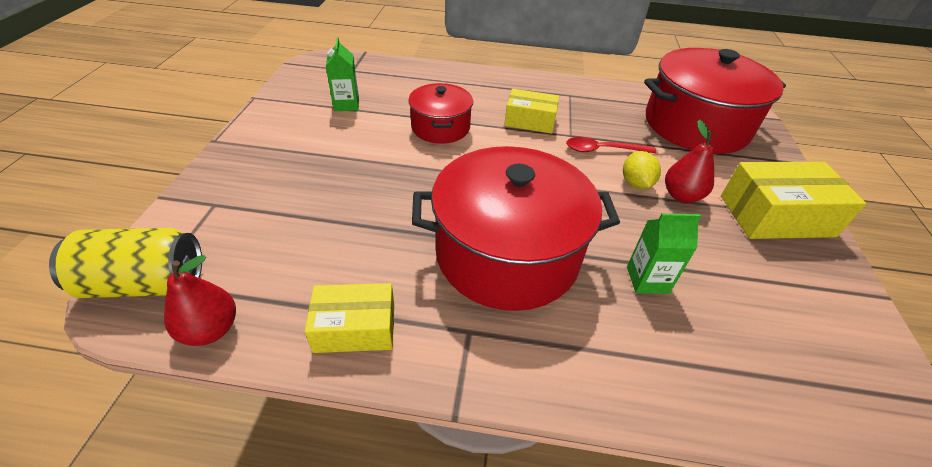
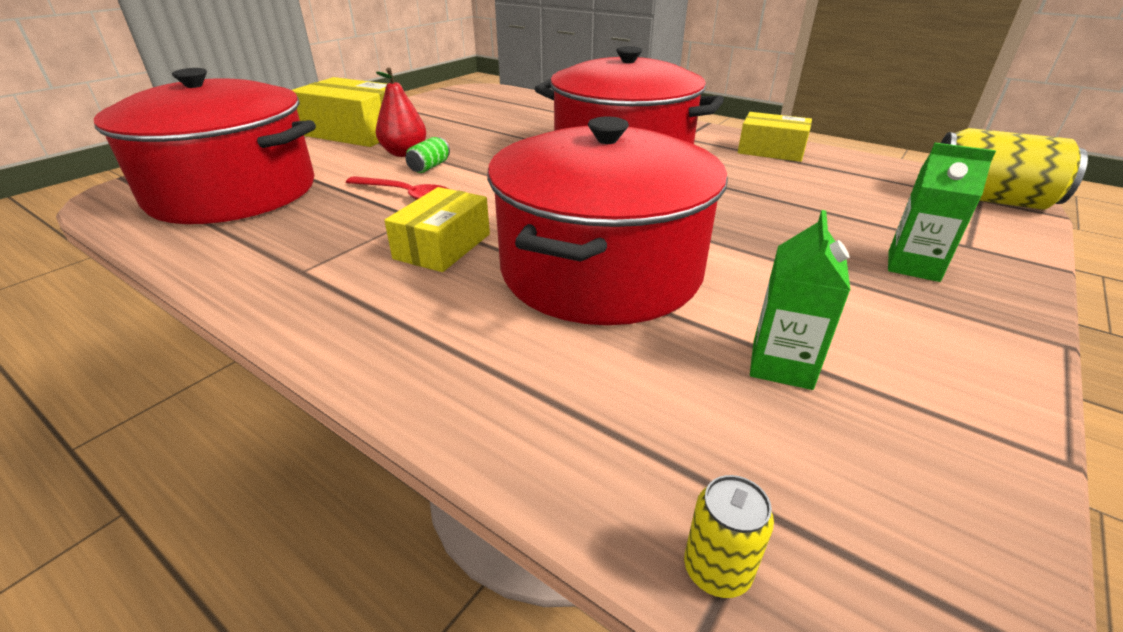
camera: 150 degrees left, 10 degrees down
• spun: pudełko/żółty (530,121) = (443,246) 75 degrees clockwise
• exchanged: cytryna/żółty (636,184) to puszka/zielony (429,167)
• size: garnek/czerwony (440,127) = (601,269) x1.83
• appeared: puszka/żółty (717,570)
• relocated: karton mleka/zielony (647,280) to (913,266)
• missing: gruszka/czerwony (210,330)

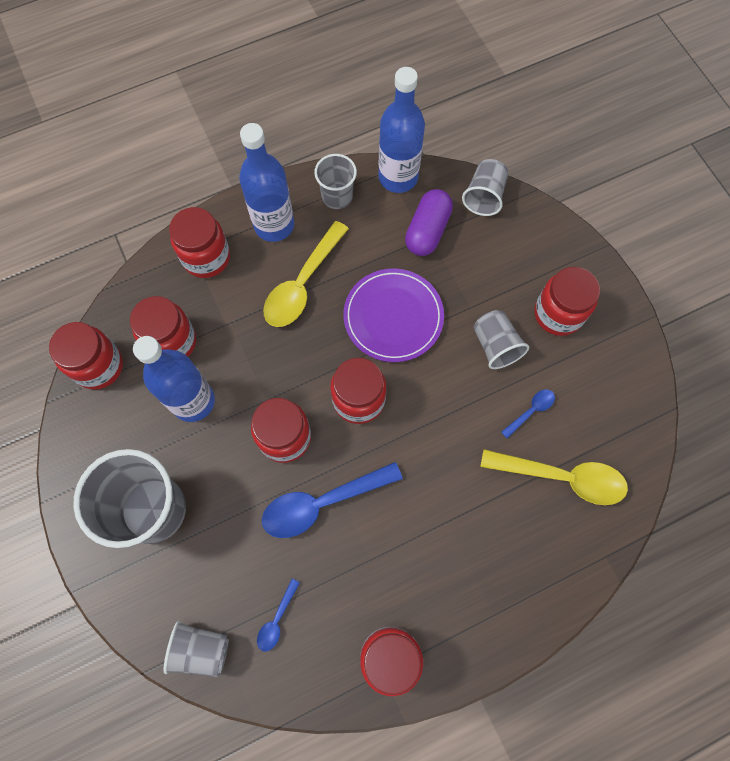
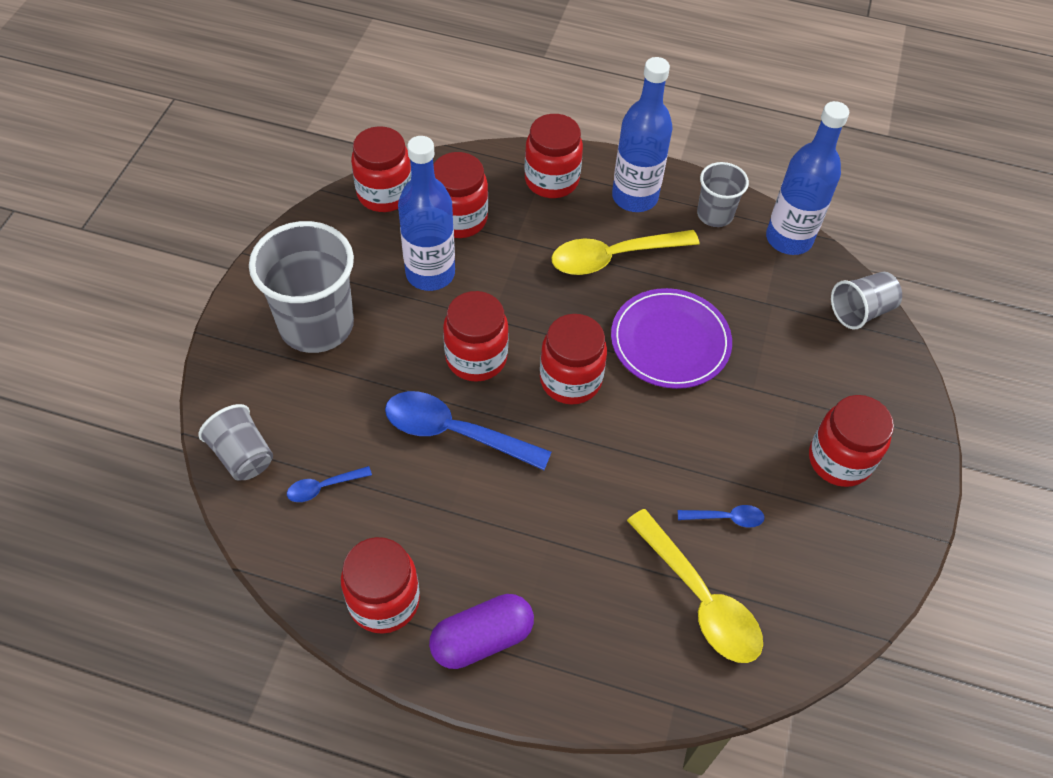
camera: 40 degrees right, 15 degrees down
• relocated: kapsułka/fioletowy (427,231) to (482,639)
• missing: szklanka/szary (495,345)

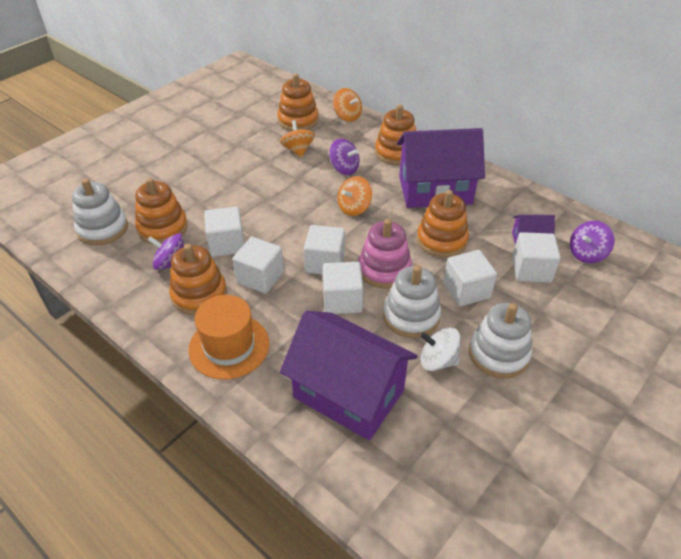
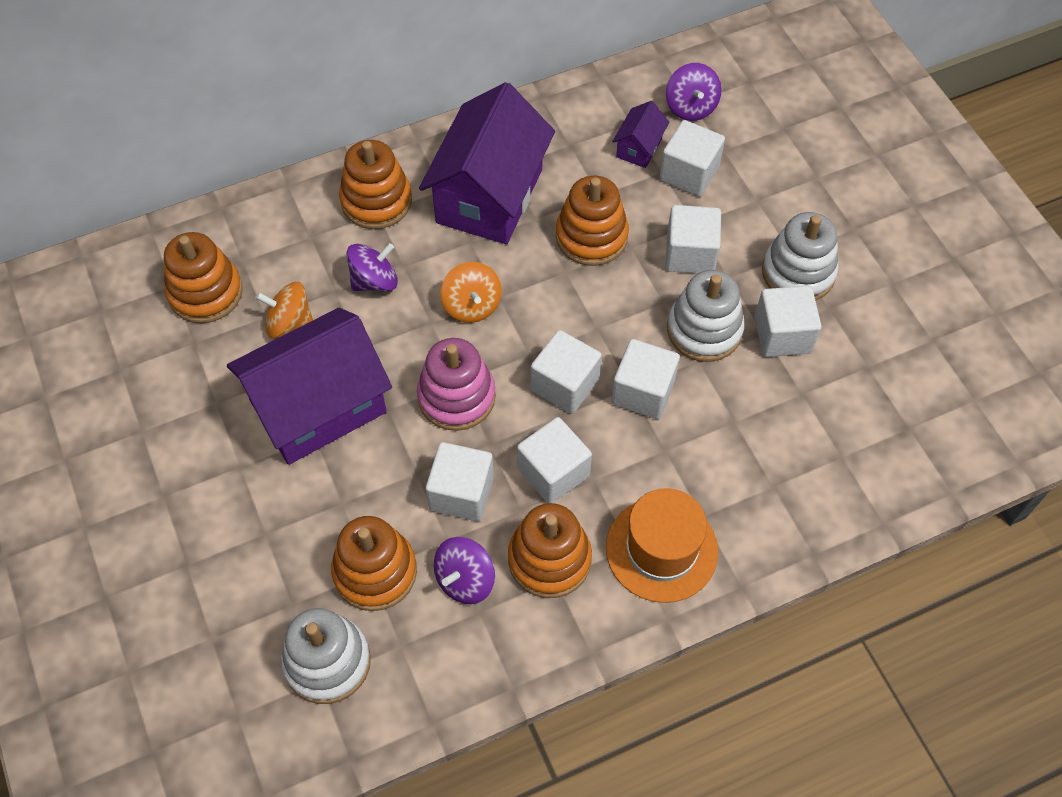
camera: 65 degrees left, 15 degrees up
• relocated: domek/fioletowy (348,394) to (318,407)
• relocated: zabawka nakładanka/różowy (384,269) to (456,397)
• exchanged: bączek/biały (438,361) to sześcian/biały (782,335)
• missing: bączek/pomarańczowy (347,116)

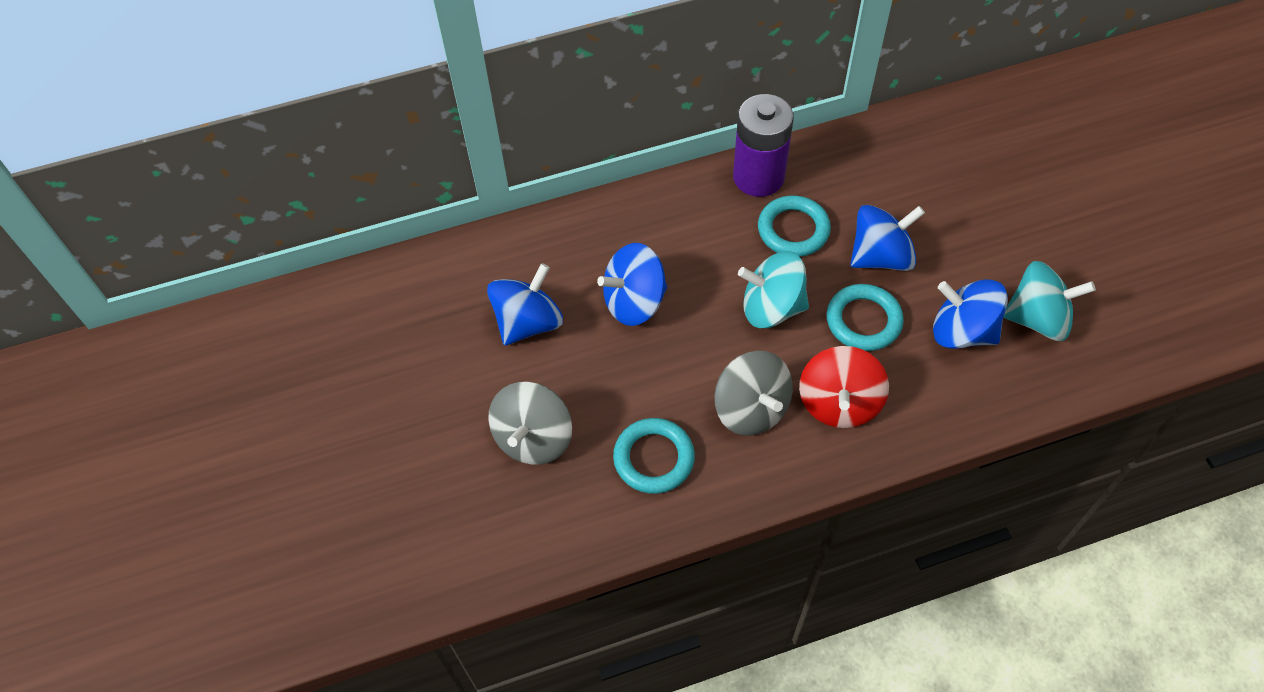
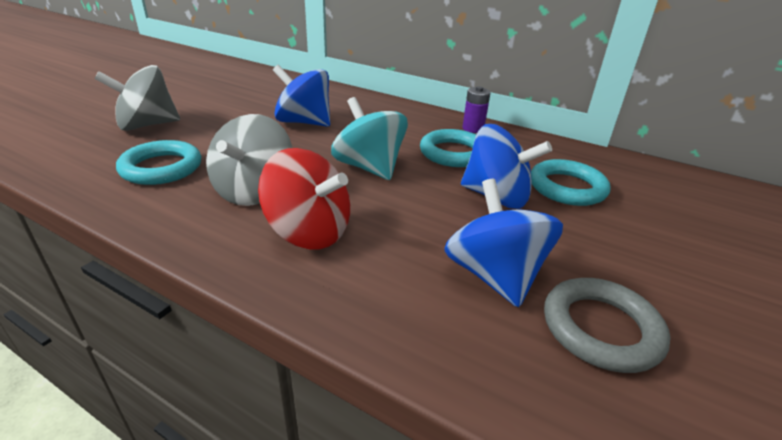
camera: 45 degrees right, 25 degrees down
• spun: bączek/czerwony (839,403) = (309,232) 120 degrees counterclockwise
• size: bateria/fioletowy (758,177) = (473,128) x0.48
• relocated: pierścień/turkusowy (863,321) to (567,188)
• exchanged: bączek/turkusowy (1037,319) to pierścień/szary (601,329)
• missing: bączek/niebieski (528,322)

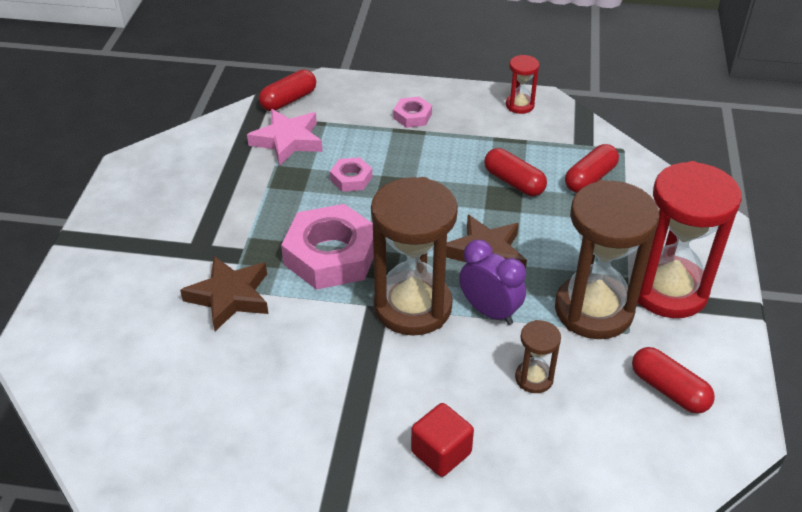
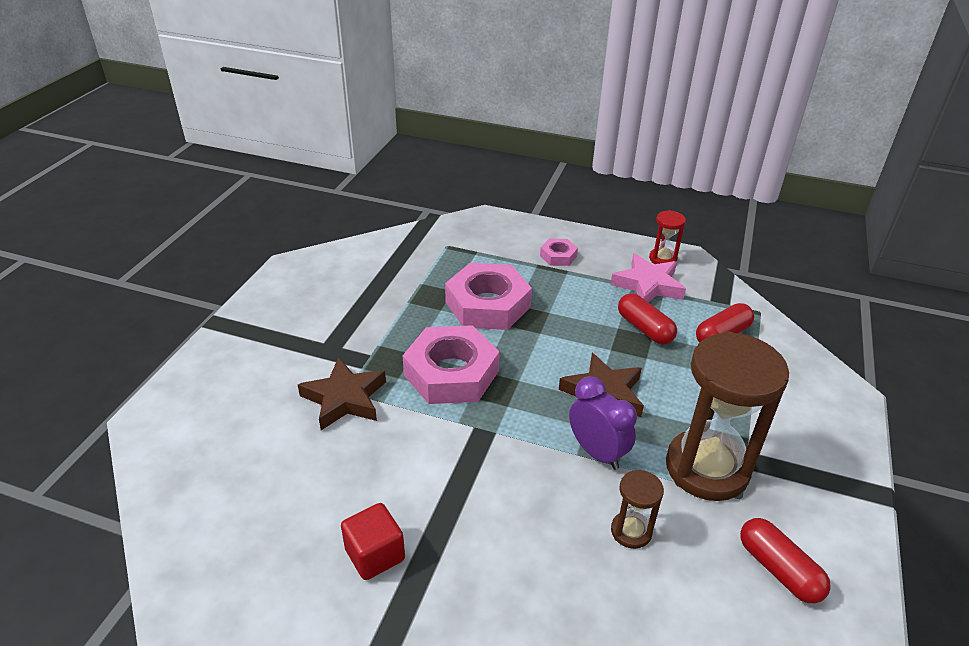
camera: 10 degrees right, 5 degrees down
• relocated: sześcian/czerwony (441,452) to (375,554)
• size: nakrętka/różowy (351,178) = (488,304) x2.11
• relocated: gwiazda/różowy (288,141) to (648,285)
• missing: kapsułka/czerwony (288,100)
• missing: klepsydra/brązowy (412,306)
• missing: klepsydra/czerwony (668,290)

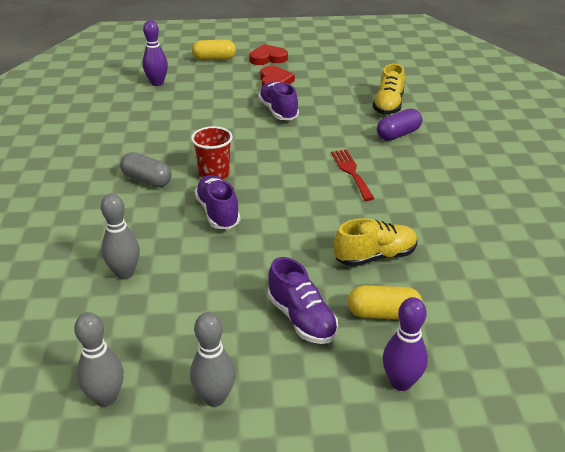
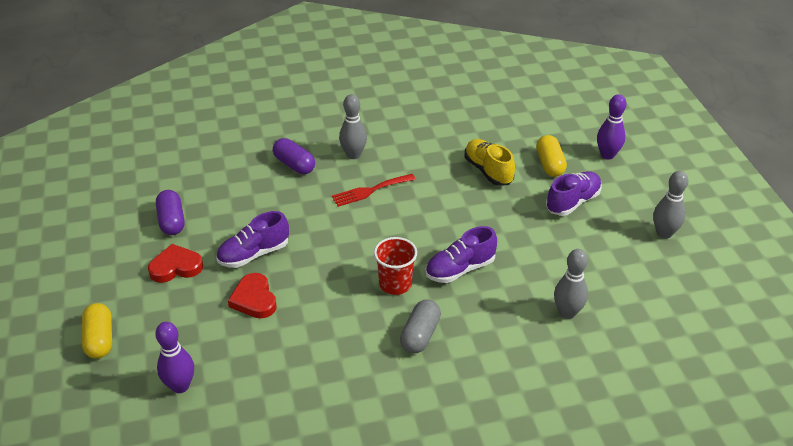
camera: 100 degrees left, 5 degrees up
• appeared: kapsułka/fioletowy (172,221)
• relocated: serce/czerwony (268,58) to (254,299)
• relocated: kręgiel/szary (106,398) to (353,155)
• missing: but/żółty (388,105)

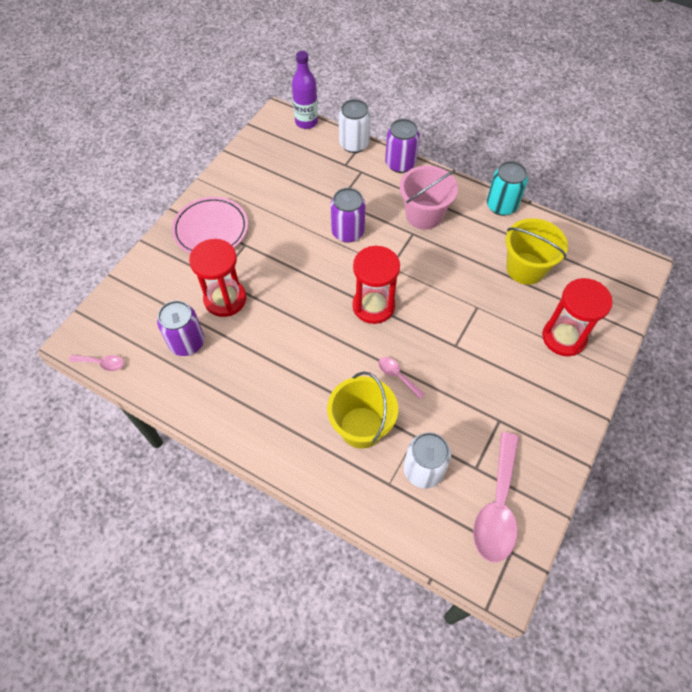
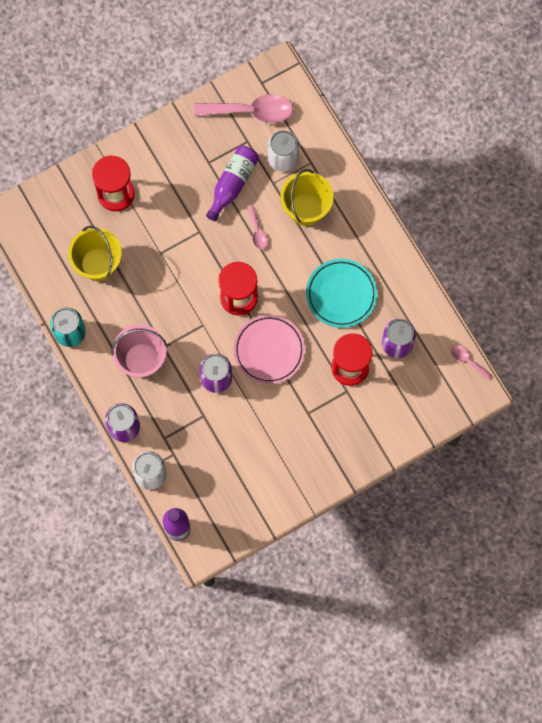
camera: 150 degrees left, 15 degrees up
• spun: łyżka/różowy (497,507) = (251,111) 45 degrees clockwise
• appeared: butelka/fioletowy (233,184)
• relocated: talerz/różowy (211,229) to (269,350)
• appeared: talerz/turkusowy (341,294)

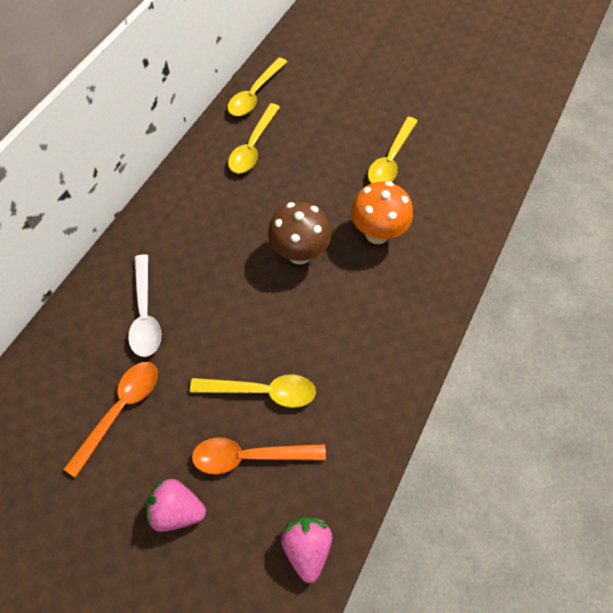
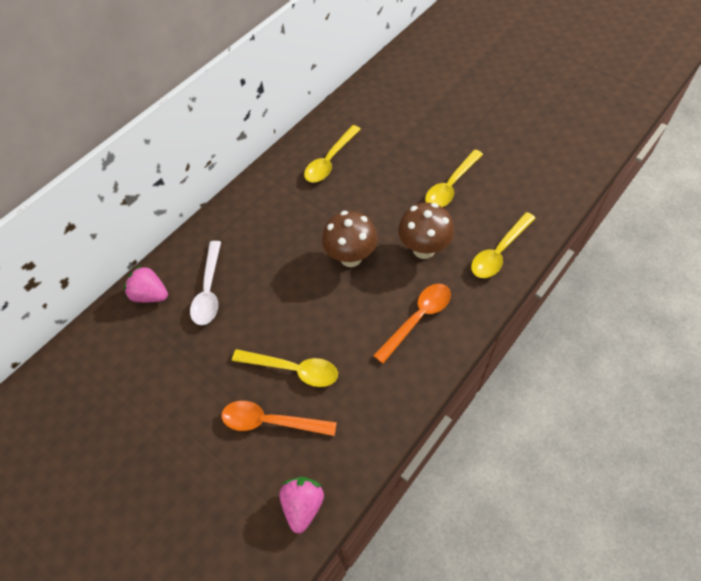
camera: 15 degrees right, 5 degrees down
• relocated: truskawka/różowy (178,508) to (150,295)
• relocated: łyżka/pomarańczowy (121,409) to (418,318)
• colour: grzyb/pomarańczowy (377,233) to grzyb/brązowy (424,249)
• relocated: łyżka/żółty (254,94) to (499,252)

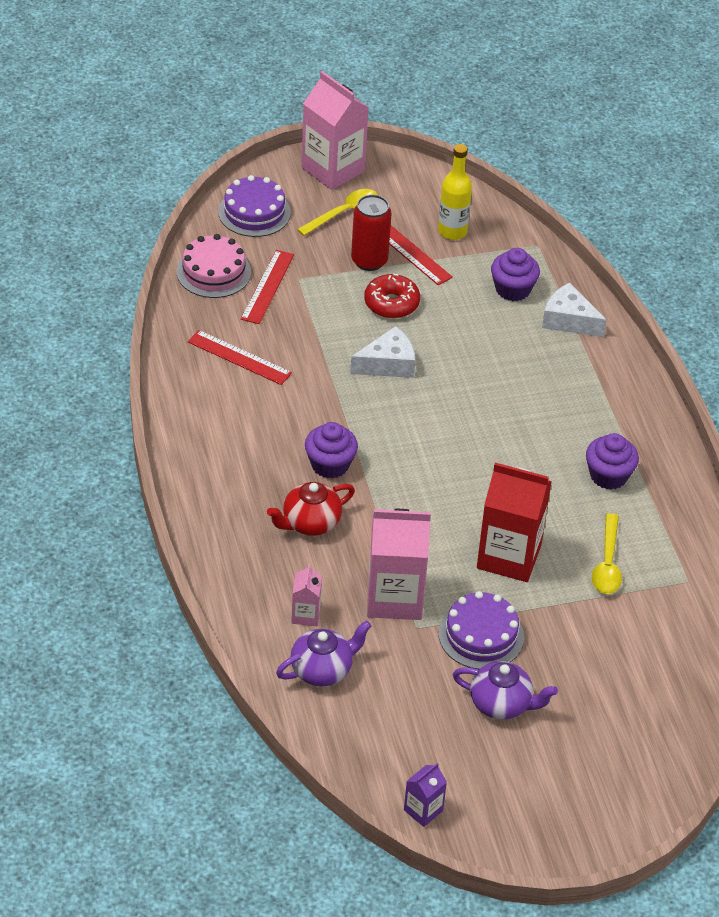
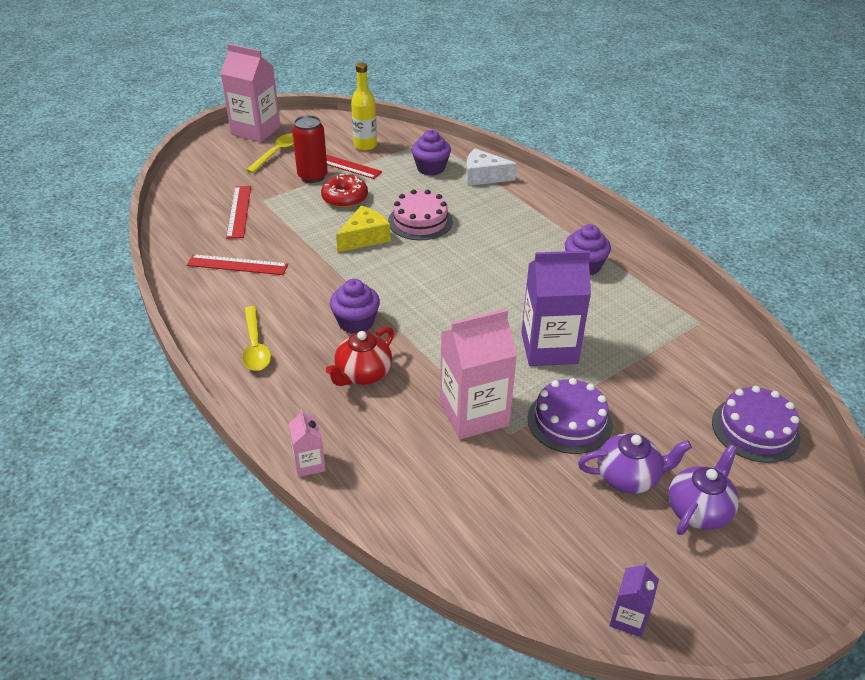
camera: 20 degrees left, 5 degrees down
• relocated: łyżka/żółty (607,563) to (255,346)
• relocated: karton mleka/różowy (306,615) to (309,464)
• colour: ser/biały (388,364) to ser/żółty (364,238)
• relocated: tort/różowy (213,272) to (420,221)
• colour: karton mleka/czerwony (509,556) to karton mleka/fioletowy (549,348)
• relocated: imbryk/fioletowy (322,670) to (698,510)
• relocated: tort/fioletowy (254,212) to (755,429)

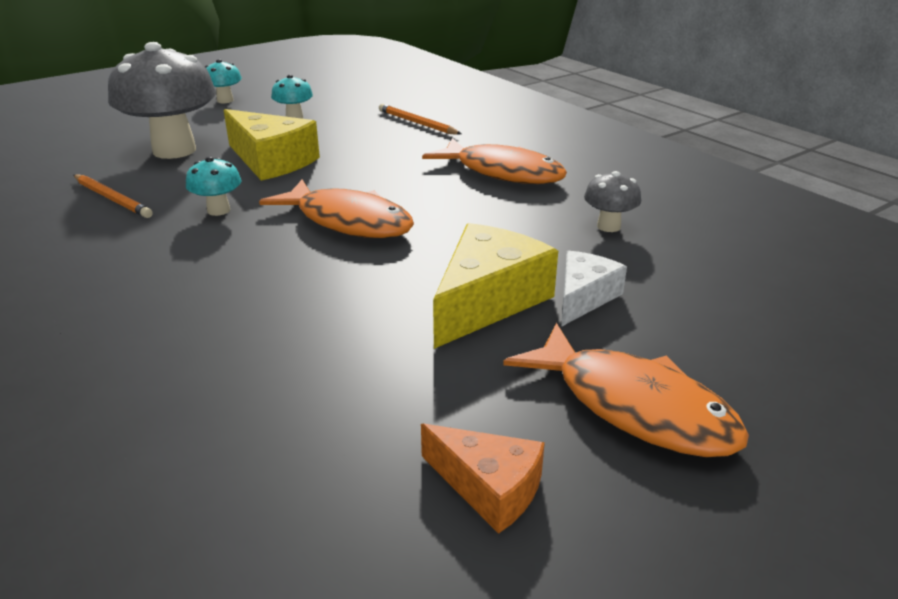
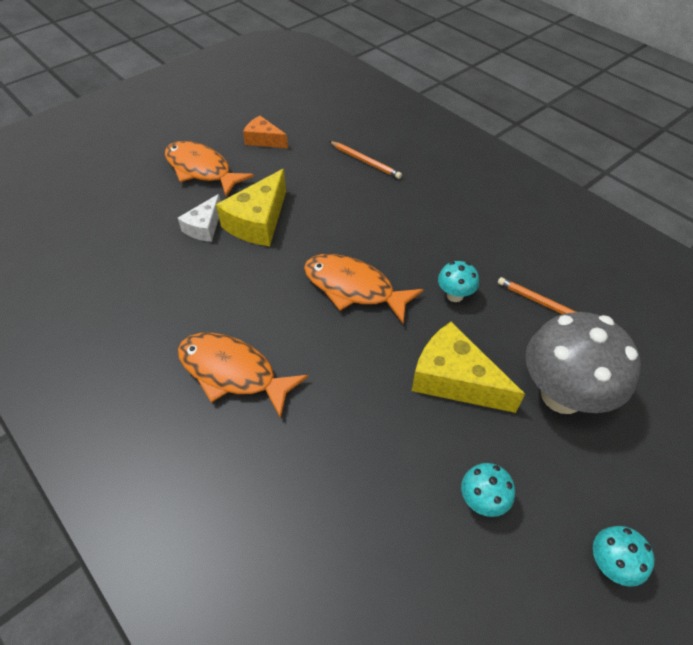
camera: 175 degrees right, 20 degrees up
• relocated: ołówek/pomarańczowy (417,123) to (365,161)
• missing: grzyb/szary (608,226)

